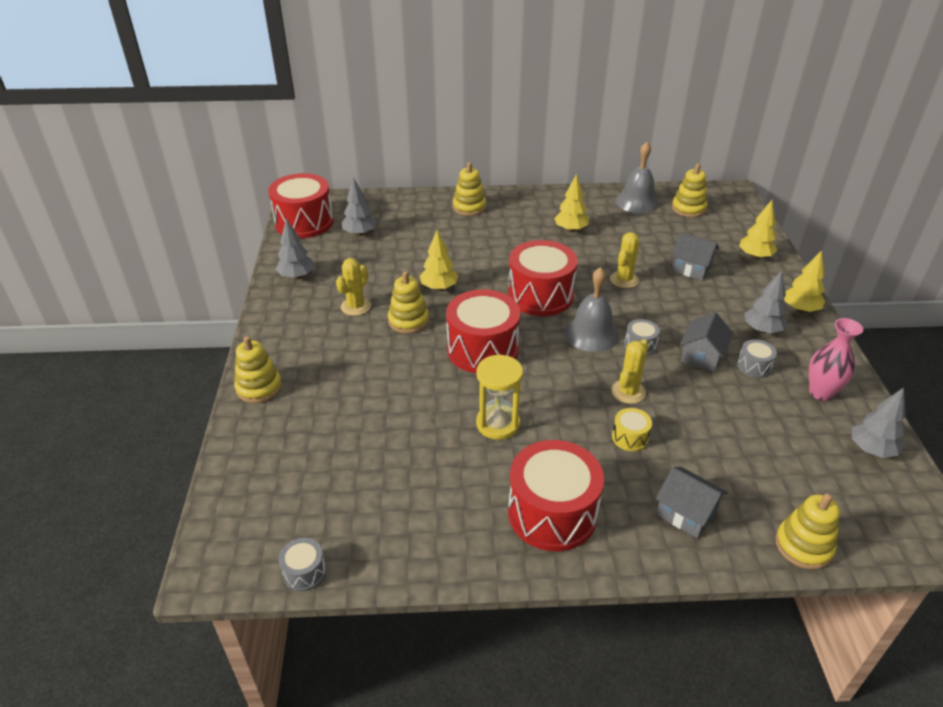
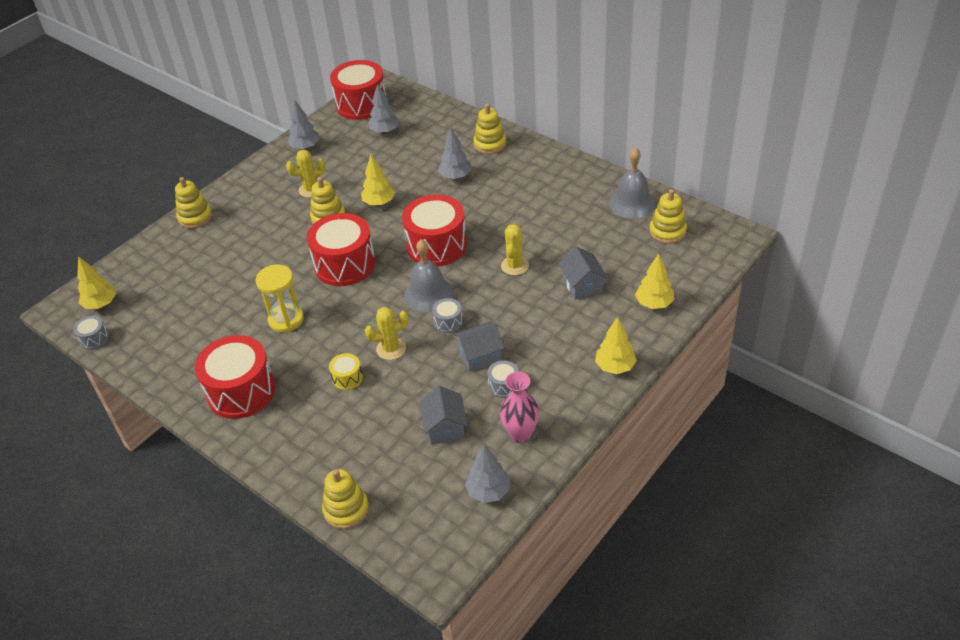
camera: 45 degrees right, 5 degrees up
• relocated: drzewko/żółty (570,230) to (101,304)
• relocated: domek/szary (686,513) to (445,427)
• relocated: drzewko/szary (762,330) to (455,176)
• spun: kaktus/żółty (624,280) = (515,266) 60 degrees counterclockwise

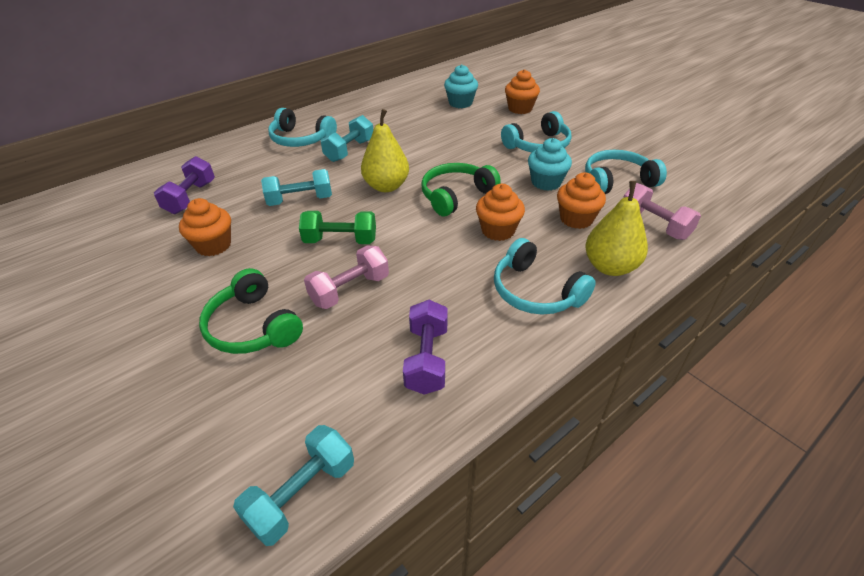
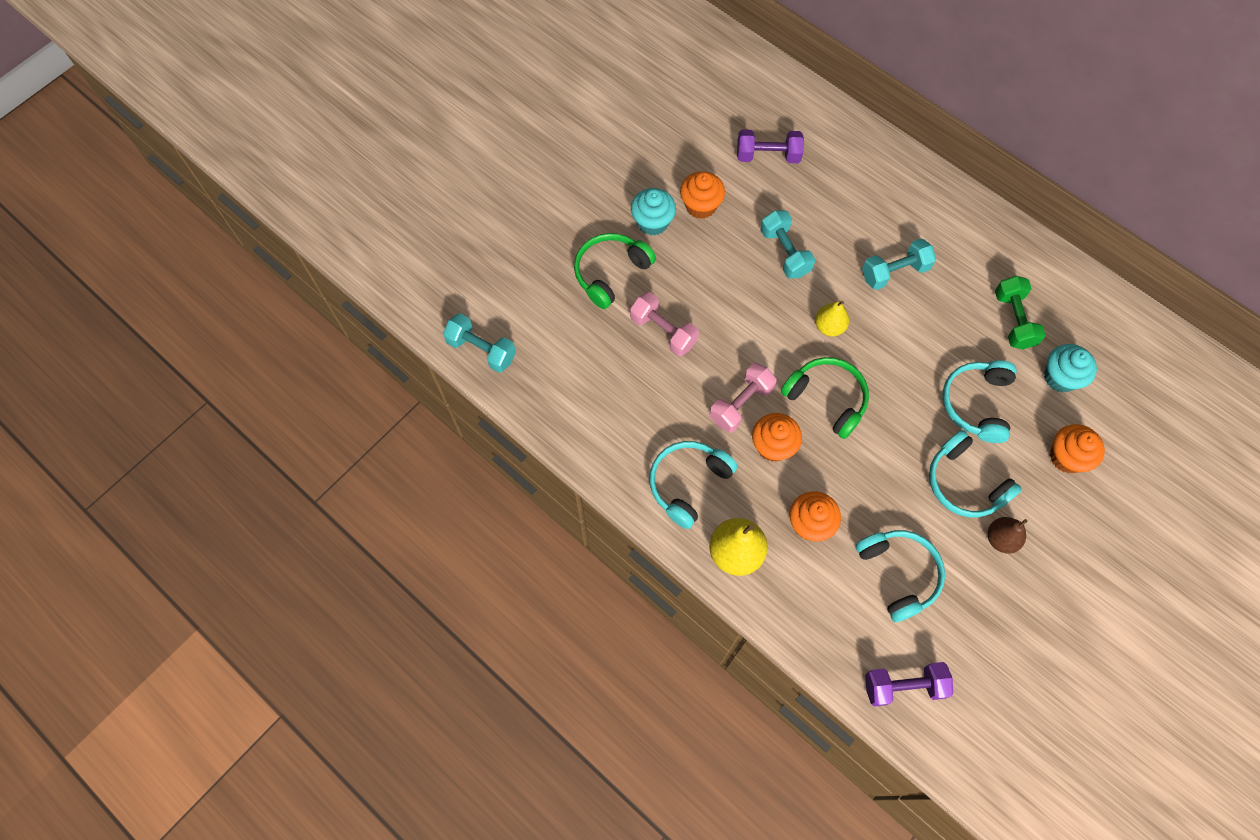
camera: 80 degrees right, 25 degrees up
• relocated: muffinka/turkusowy (546,182) to (652,222)
• relocated: hantel/różowy (654,225) to (741,404)
• size: gruszka/żółty (386,186) = (829,327) x0.64
• spun: hantel/turkusowy (350,151) = (894,272) 45 degrees counterclockwise
• relocated: hantel/fioletowy (427,359) to (903,686)
• relocated: słuchawki/turkusowy (301,139) to (976,403)
• appeared: gruszka/brązowy (1001,539)
• relocated: hantel/zielony (340,241) to (1013,320)

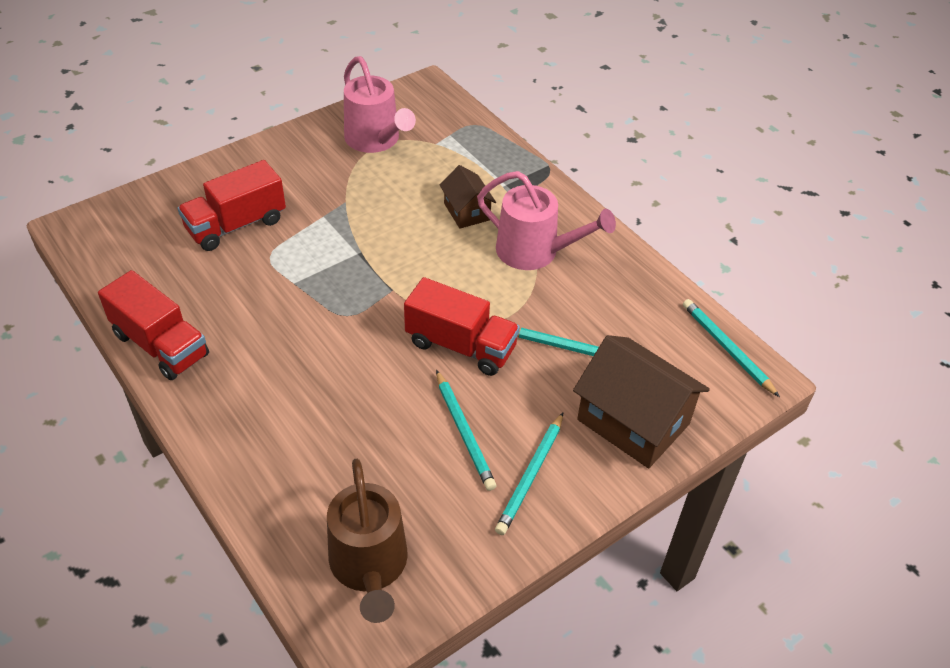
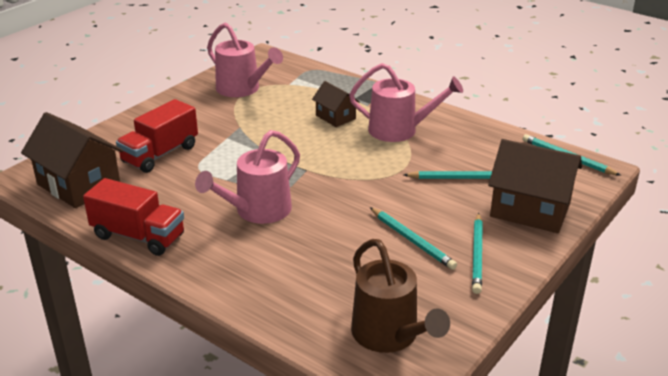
camera: 15 degrees left, 15 degrees down
• appeared: domek/brązowy (78,185)
• appeared: konewka/różowy (257,211)
• missing: ciężarówka/czerwony (461,345)

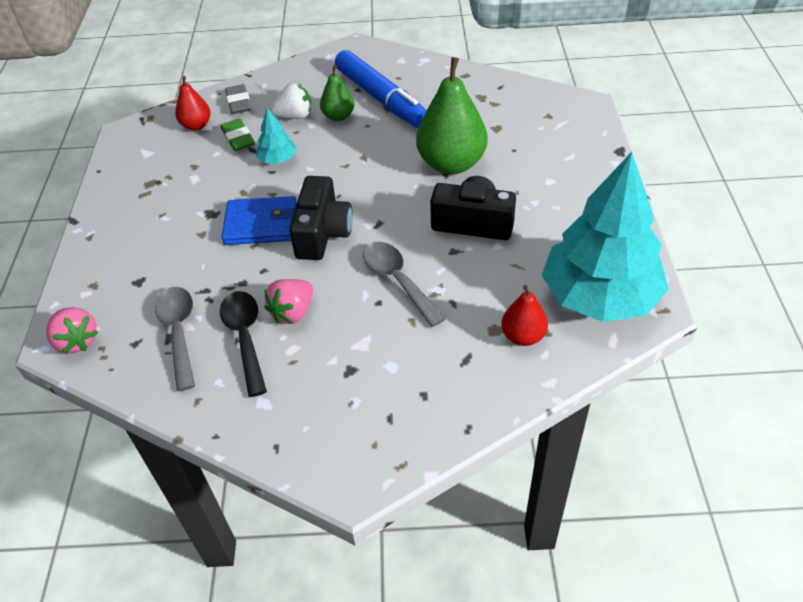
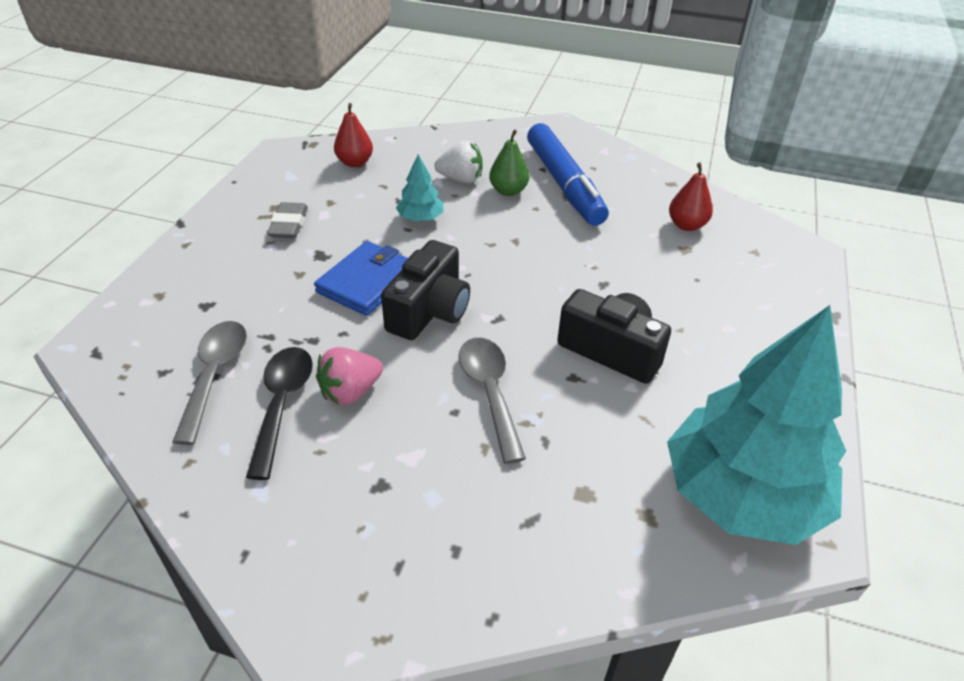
camera: 15 degrees right, 5 degrees down
• relocated: gumka do mazania/szary (239,102) to (289,224)
• spun: portfel/niebieski (261,224) = (367,282) 75 degrees counterclockwise
• relocated: gruszka/czerwony (523,336) to (686,225)
• missing: truskawka/różowy (77,341)
• missing: gumka do mazania/zielony (238,138)
• missing: gruszka/zielony (451,164)

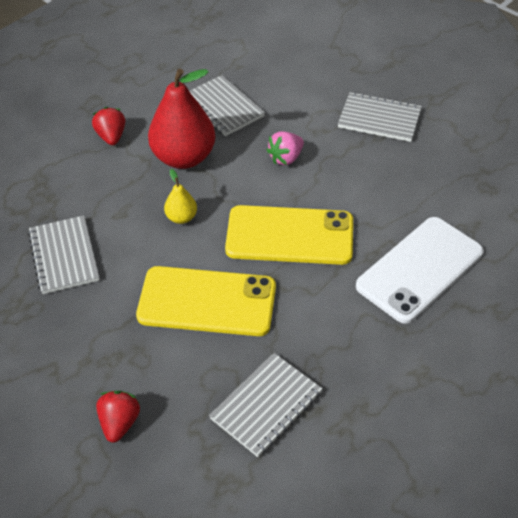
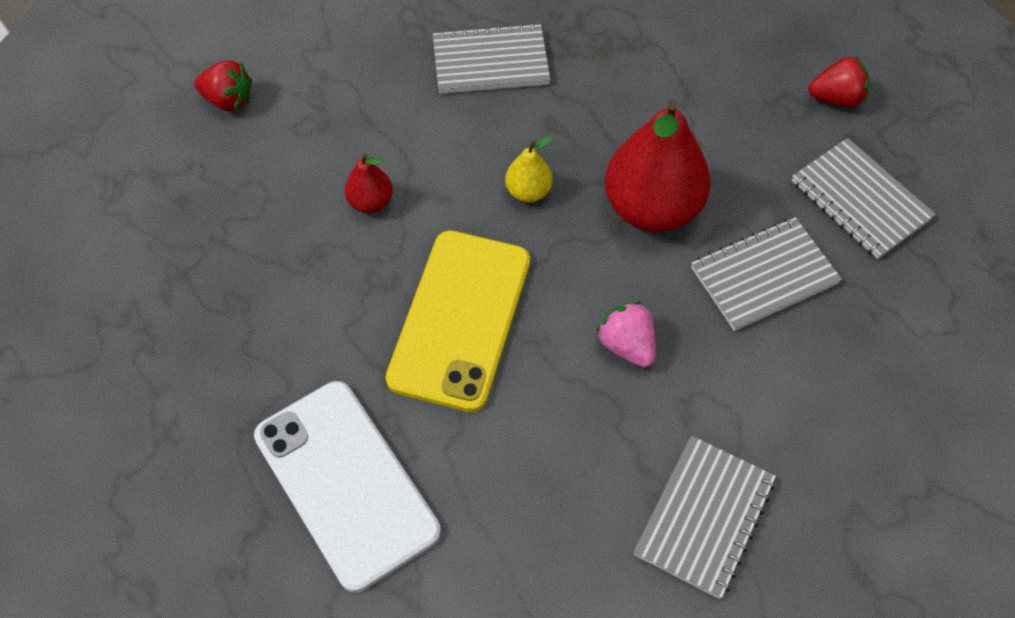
camera: 100 degrees right, 10 degrees up
• exchanged: telefon/żółty (207,302) to gruszka/czerwony (370,202)
• relocated: zeszyt/szary (266,405) to (860,200)
• relocated: truskawka/czerwony (111,137) to (836,98)

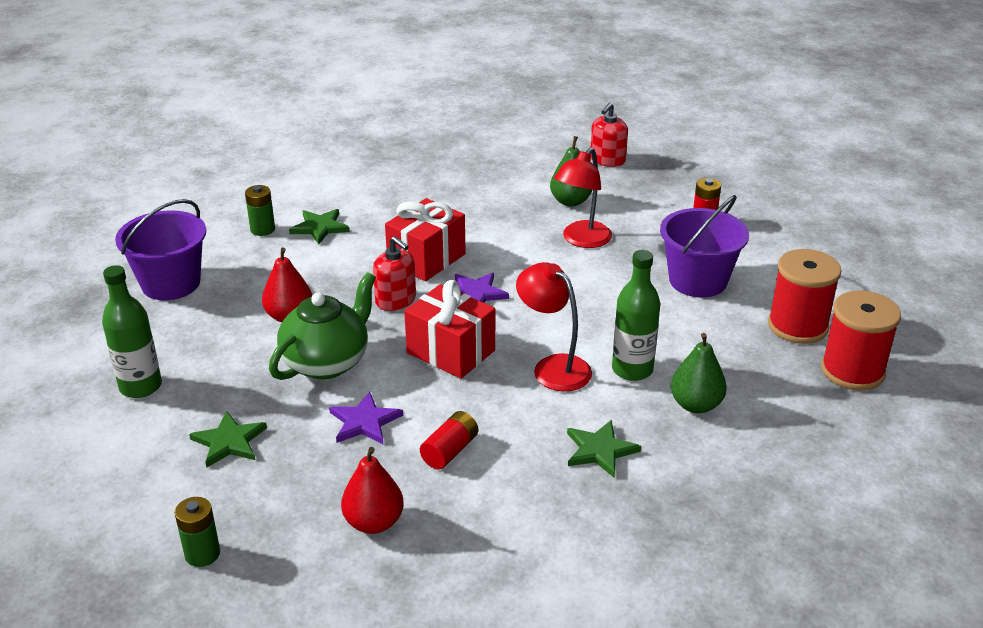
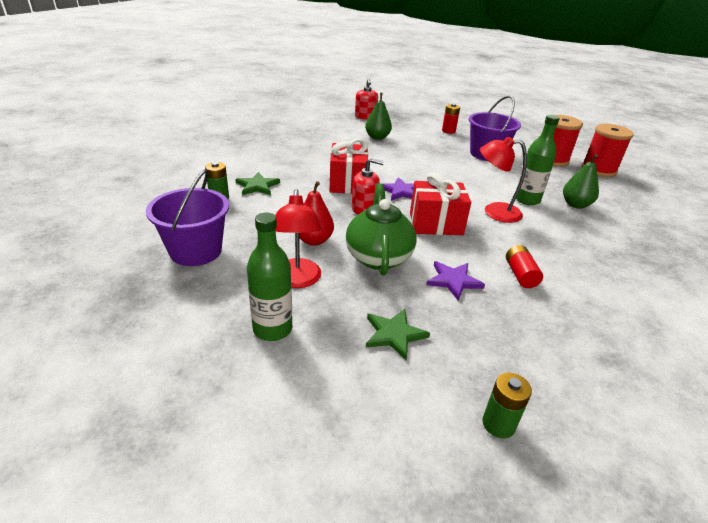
camera: 40 degrees left, 0 degrees up
• relocated: lampka/czerwony (582,240) to (297,280)
• missing: gruszka/czerwony (374,522)
• missing: gwiazda/zielony (600,450)

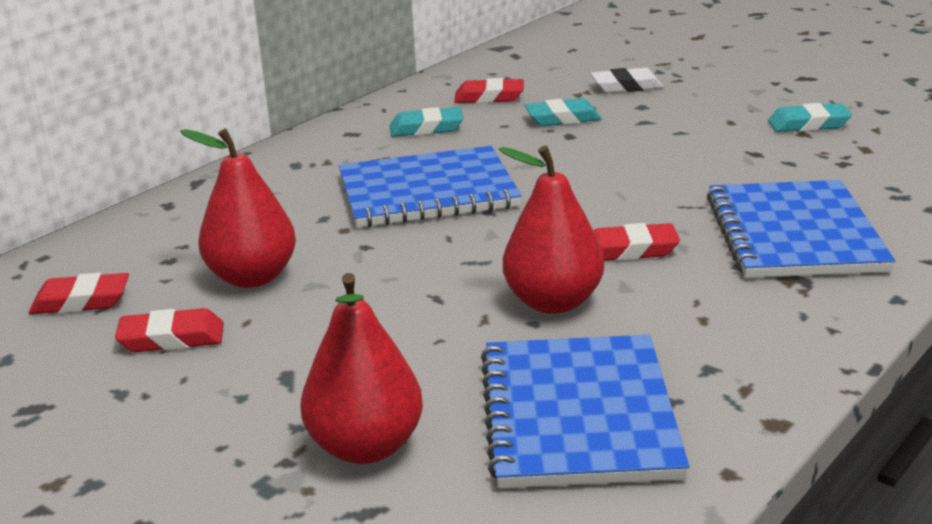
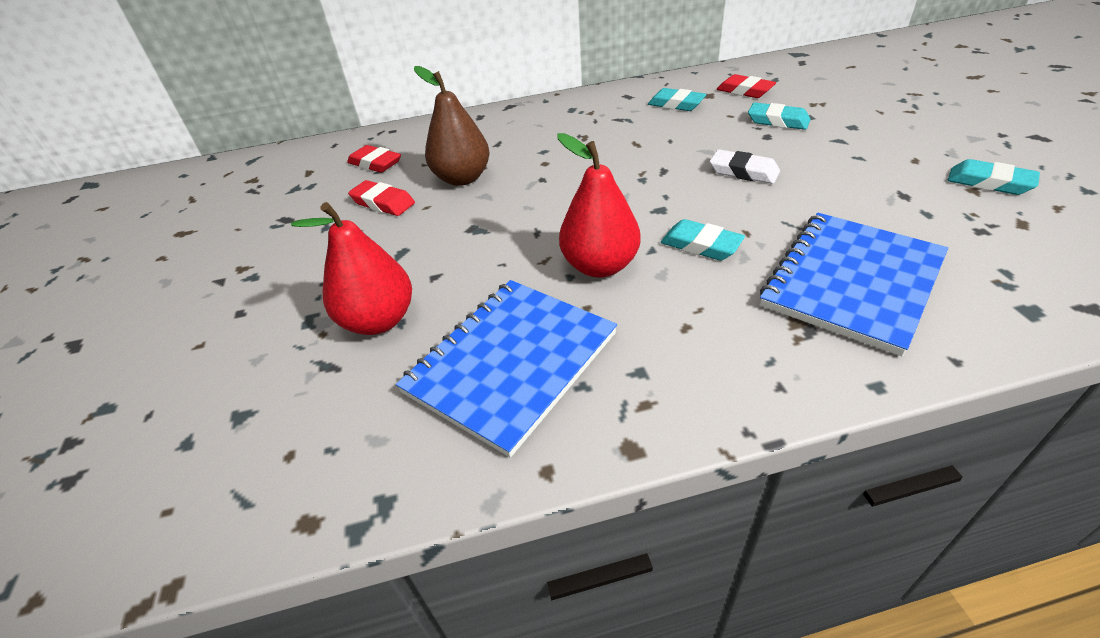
camera: 40 degrees right, 15 degrees up
• colour: gruszka/czerwony (252,277) to gruszka/brązowy (462,178)
• colour: gumka do mazania/czerwony (630,250) to gumka do mazania/turkusowy (701,245)
• relocated: gumka do mazania/biały (626,86) to (743,172)
• missing: zeszyt/niebieski (427,192)

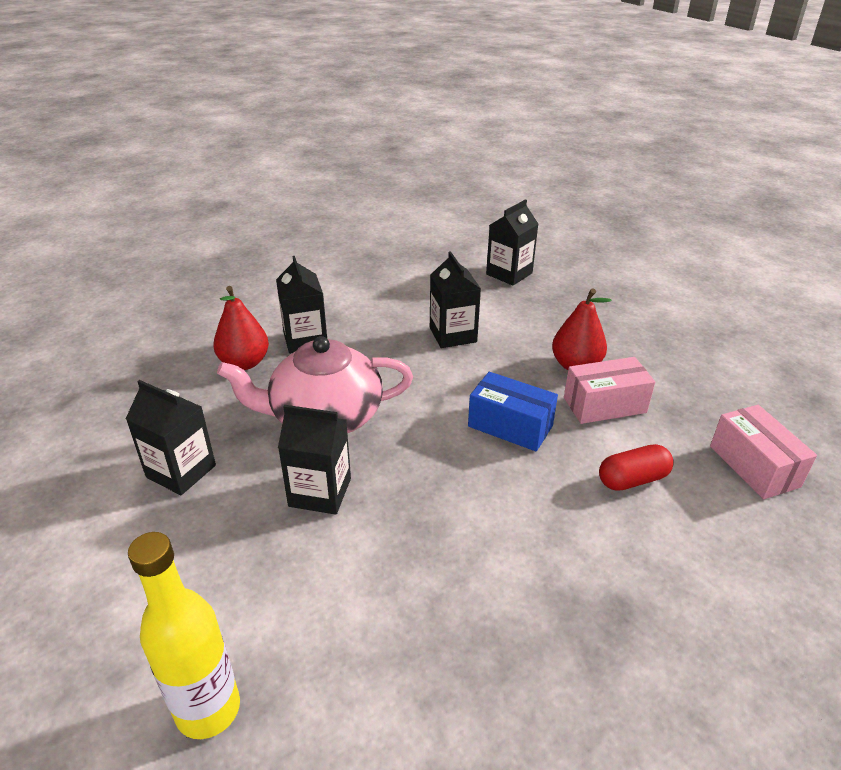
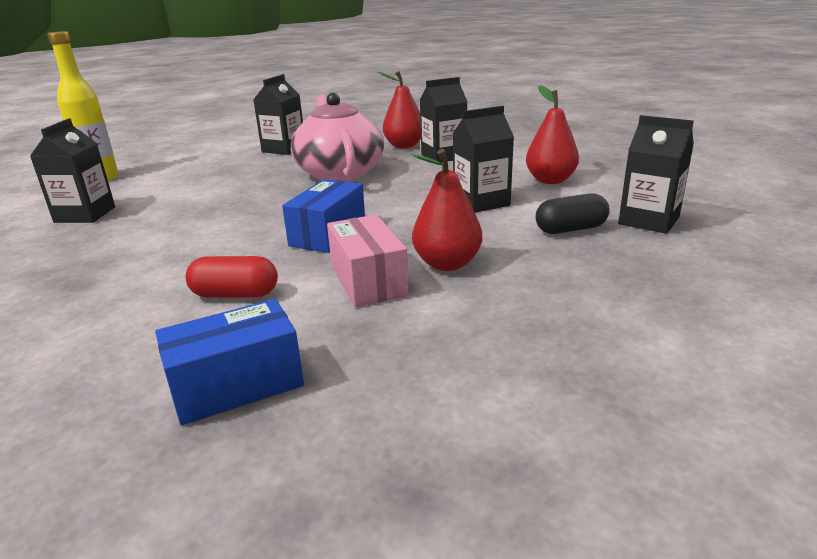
camera: 85 degrees right, 10 degrees down
• relocated: karton mleka/czarny (320,492) to (85,214)
• colour: pudełko/różowy (754,466) to pudełko/niebieski (237,385)
• spun: kapsułka/czerwony (632,479) = (235,294) 60 degrees counterclockwise
• appeared: gruszka/czerwony (550,180)
• appeared: kapsułka/czarny (570,229)

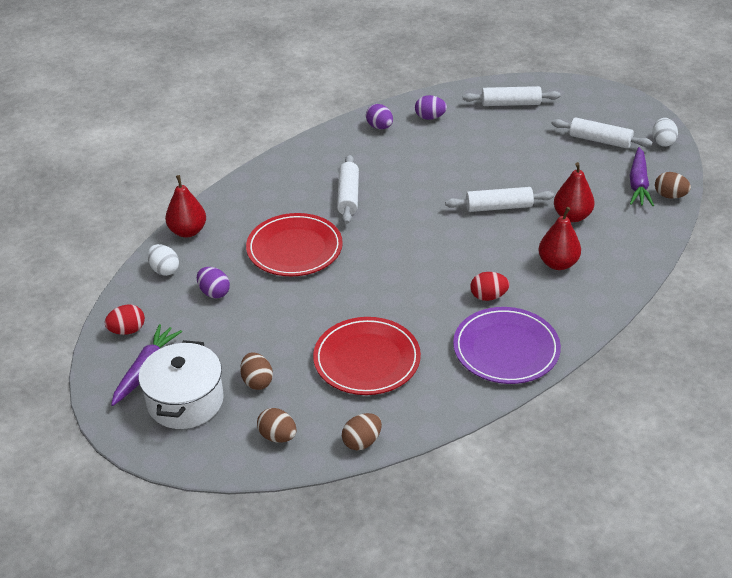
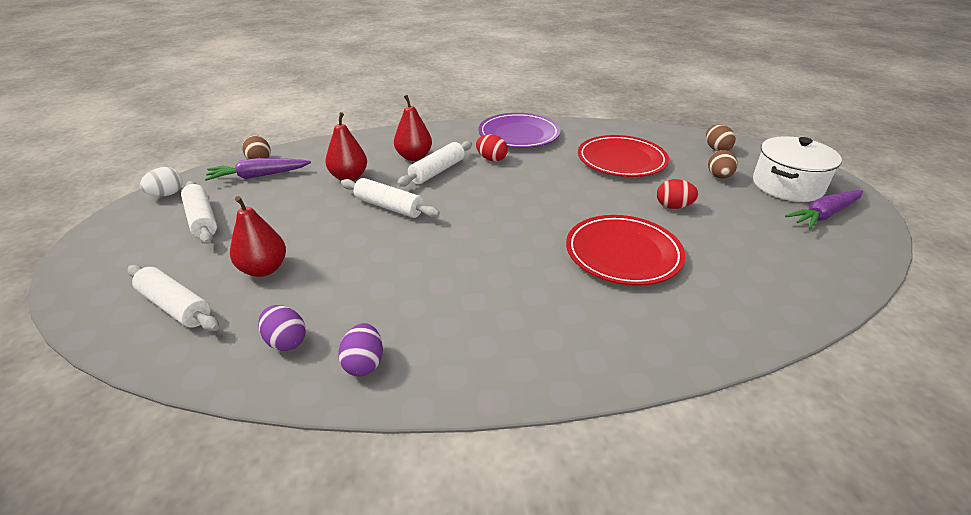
camera: 145 degrees left, 5 degrees down
• spun: marchewka/fioletowy (638,184) = (259,176) 150 degrees counterclockwise
• relocated: gruszka/czerwony (188,231) to (264,269)
• relocated: wałek do ciasta/biały (348,196) to (437,171)
• relocated: jajko/czerwony (127,330) to (673,206)
• missing: jajko/biały (164,270)
• missing: jajko/fioletowy (214,292)
• missing: jajko/brązowy (362,442)

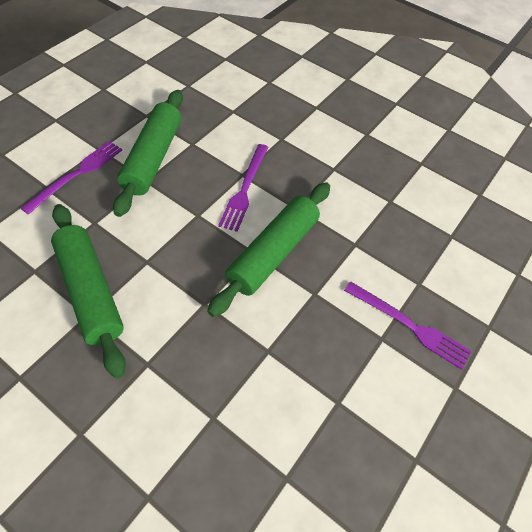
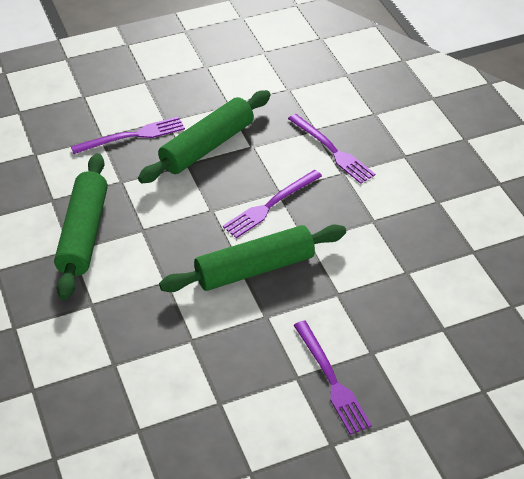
camera: 35 degrees right, 10 degrees down
• appeared: widelec/fioletowy (332,150)

